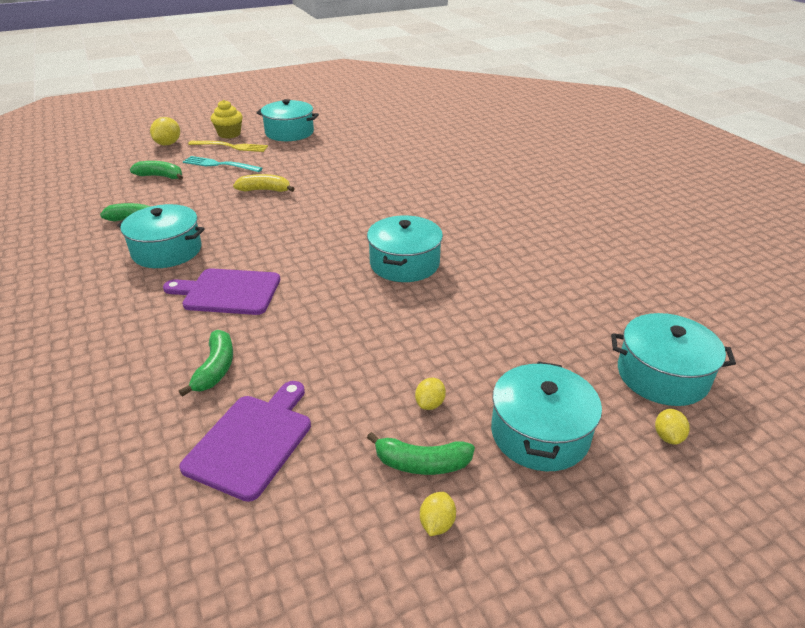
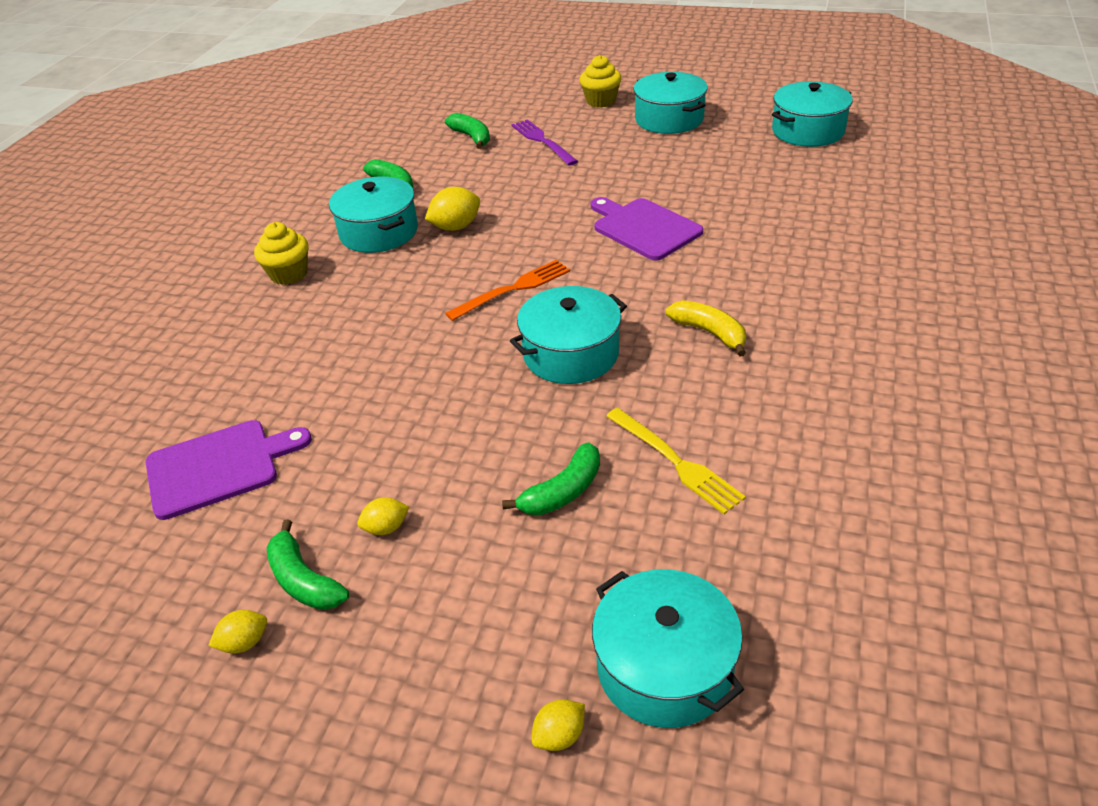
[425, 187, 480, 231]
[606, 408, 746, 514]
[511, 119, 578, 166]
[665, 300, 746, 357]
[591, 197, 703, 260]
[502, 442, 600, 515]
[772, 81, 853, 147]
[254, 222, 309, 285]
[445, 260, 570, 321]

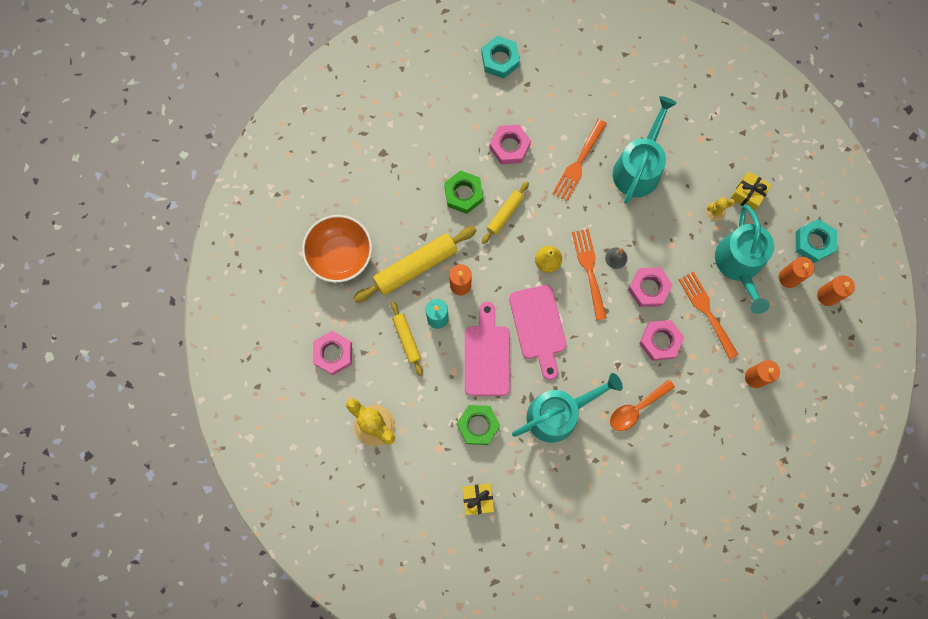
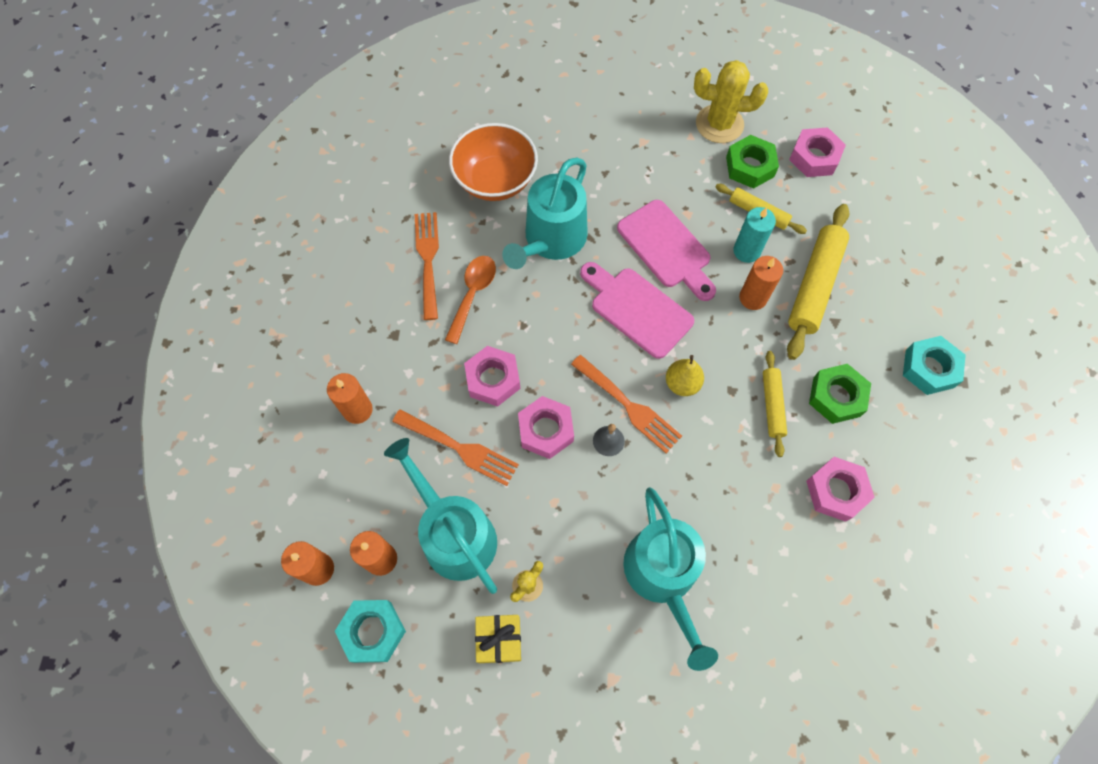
[903, 336, 966, 395]
[415, 212, 439, 320]
[449, 123, 538, 201]
[726, 135, 779, 189]
[462, 483, 494, 515] (first image)

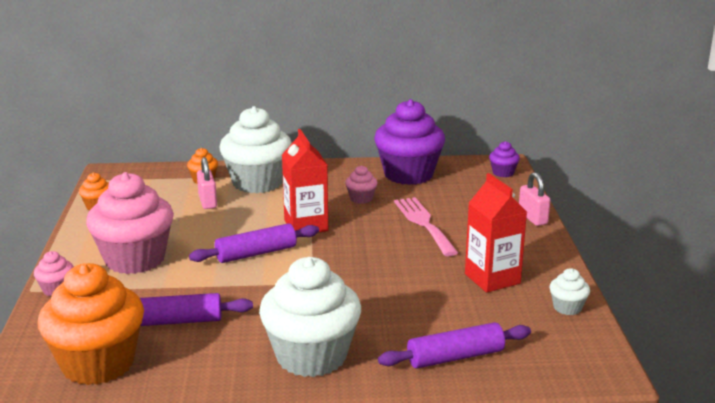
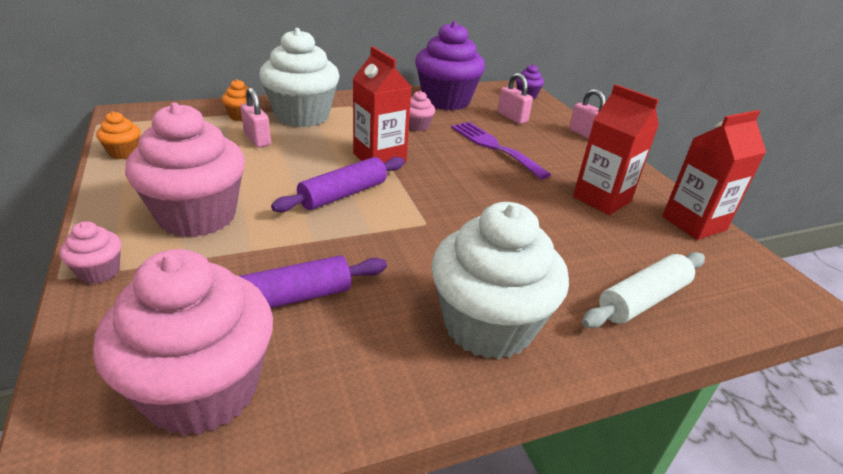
[451, 122, 551, 179]
[93, 249, 273, 436]
[662, 110, 766, 240]
[582, 252, 705, 328]
[498, 73, 533, 124]

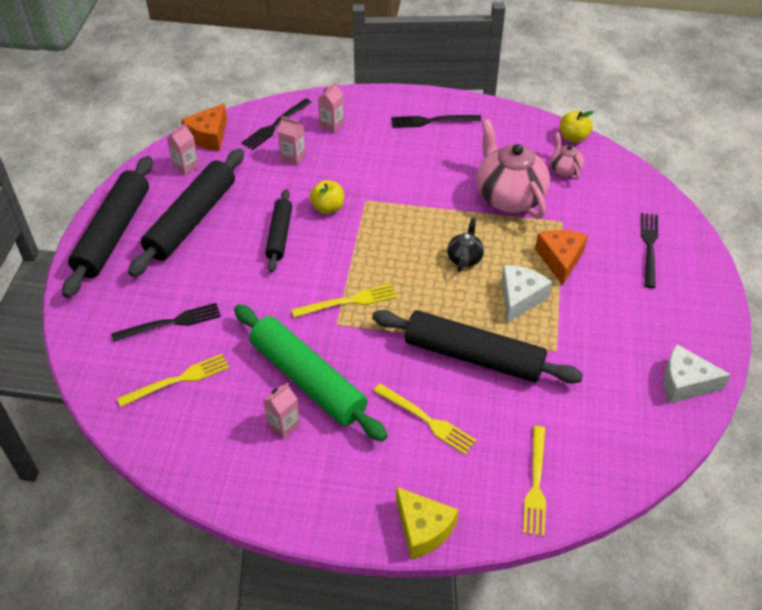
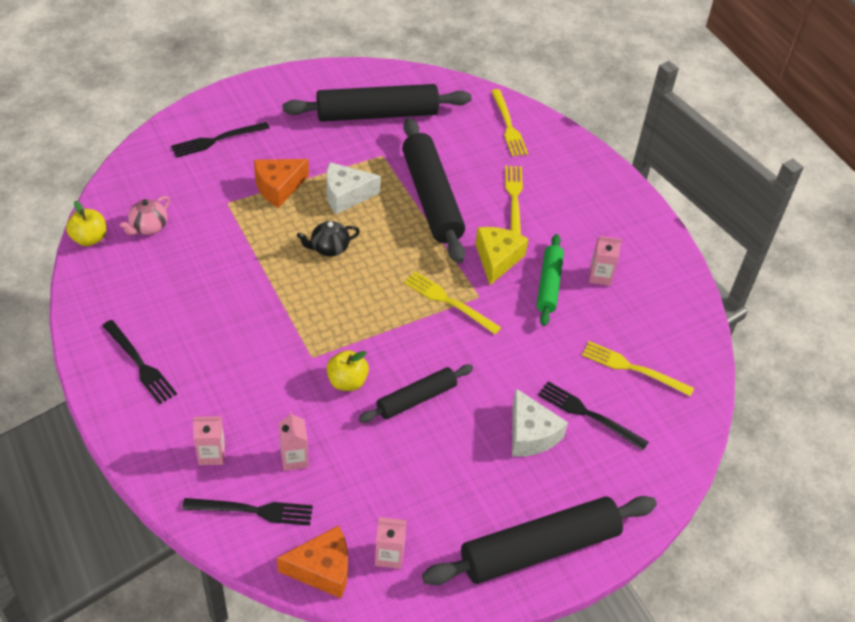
[477, 119, 550, 219] (first image)
[282, 84, 471, 122]
[537, 234, 564, 326]
[512, 389, 568, 457]
[491, 89, 528, 156]
[475, 227, 528, 285]

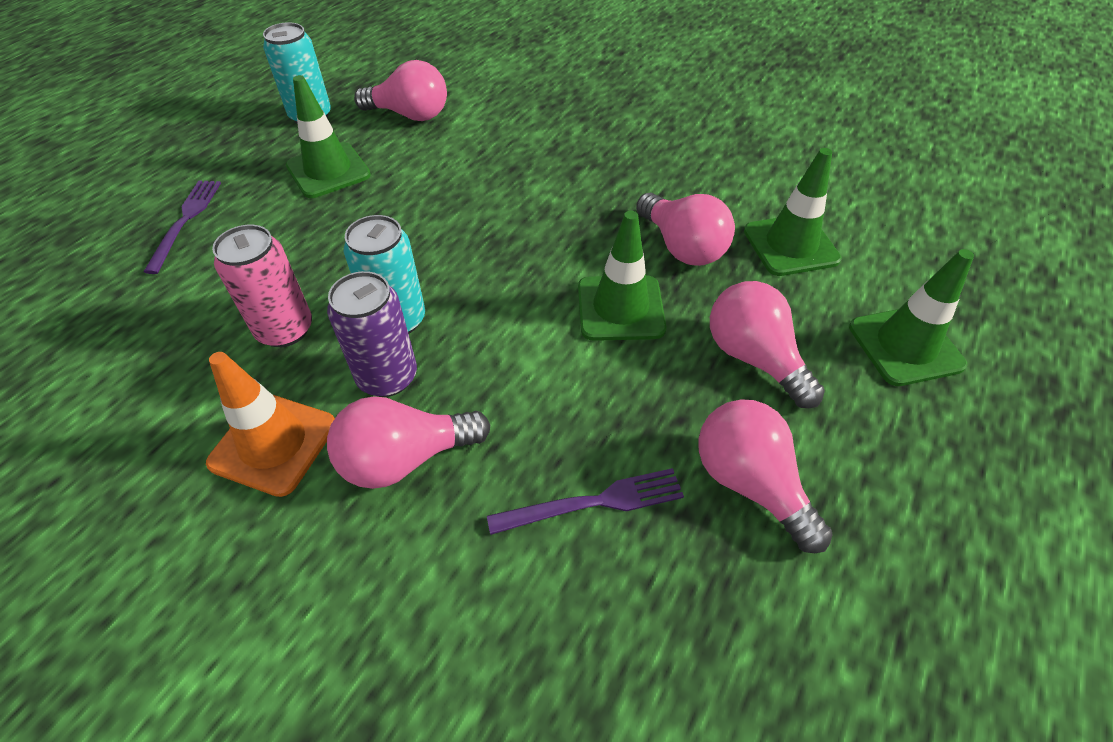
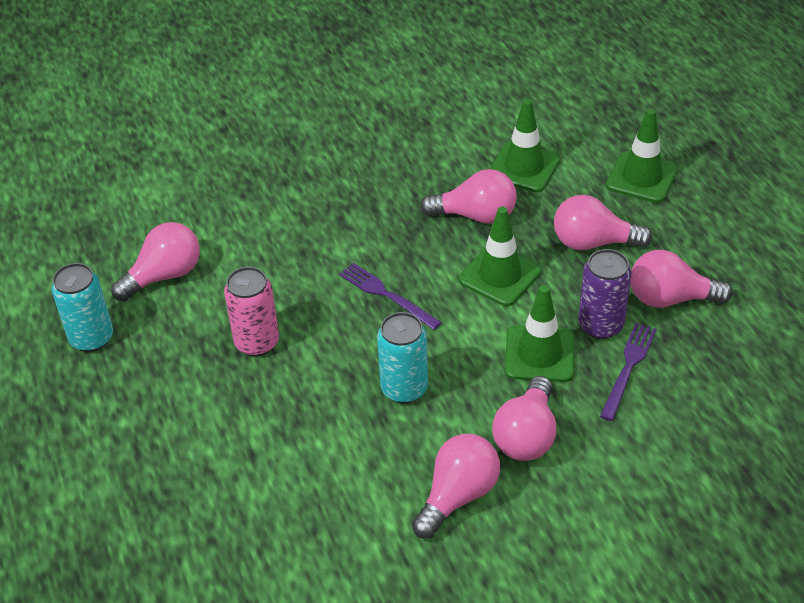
[505, 285, 574, 382]
[339, 263, 442, 330]
[224, 267, 279, 356]
[578, 249, 632, 339]
[412, 434, 500, 539]

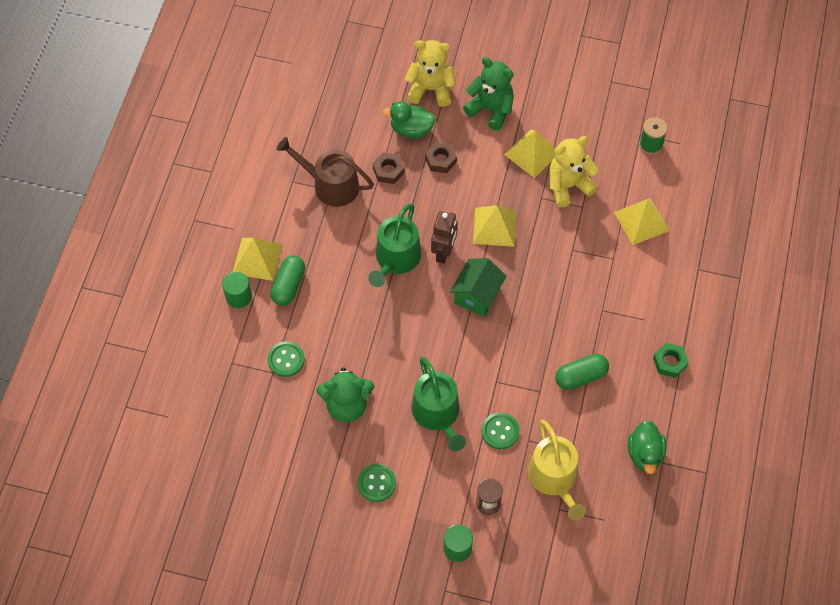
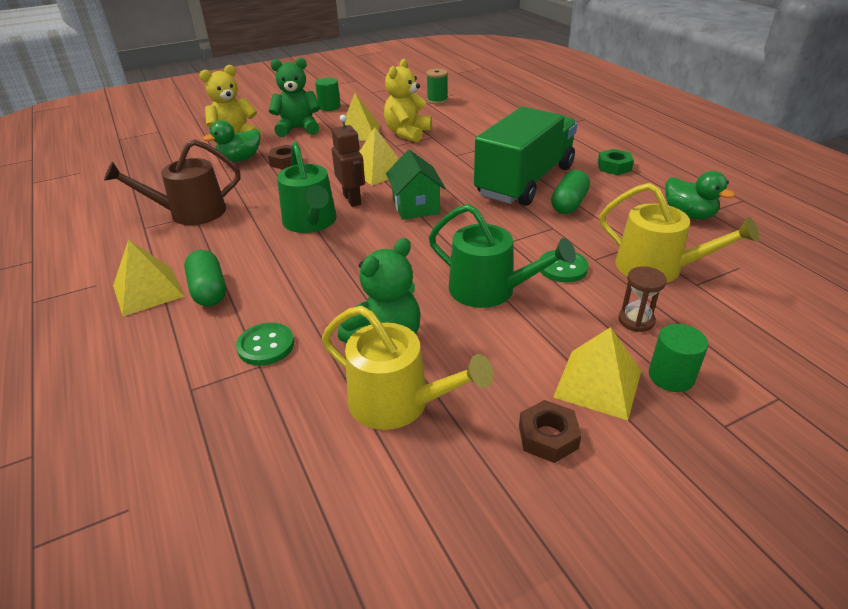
[519, 400, 582, 463]
[553, 327, 641, 420]
[315, 78, 341, 111]
[358, 464, 396, 502] (first image)
[474, 107, 577, 206]
[322, 306, 493, 430]

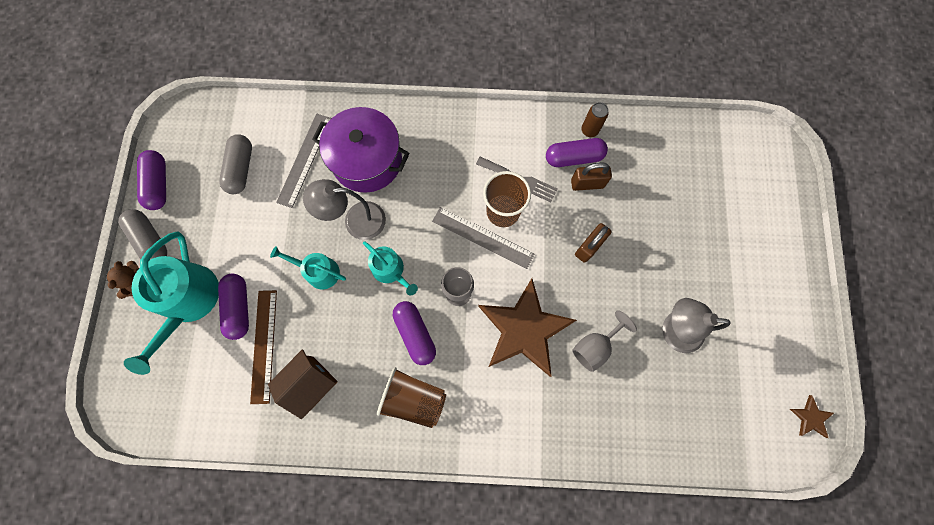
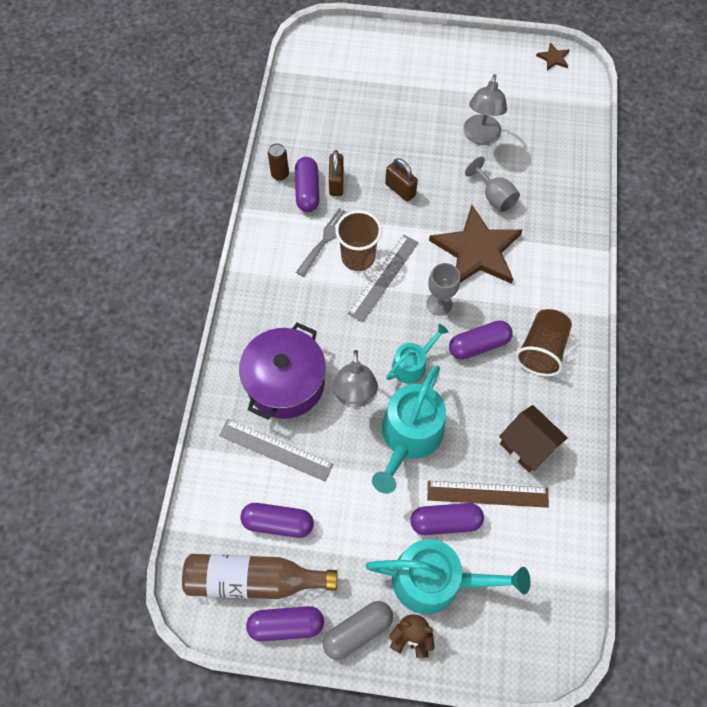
[240, 503, 314, 538]
[372, 365, 446, 494]
[182, 554, 338, 599]

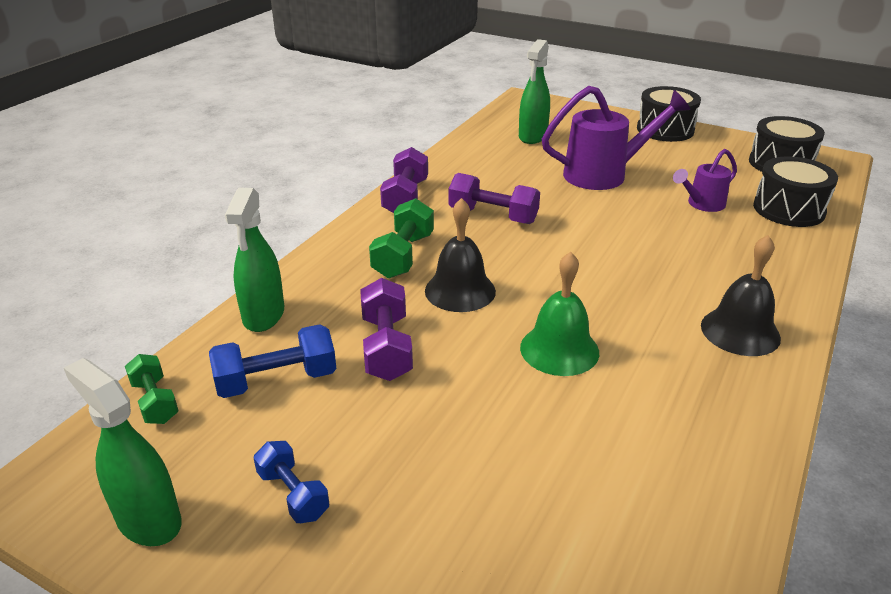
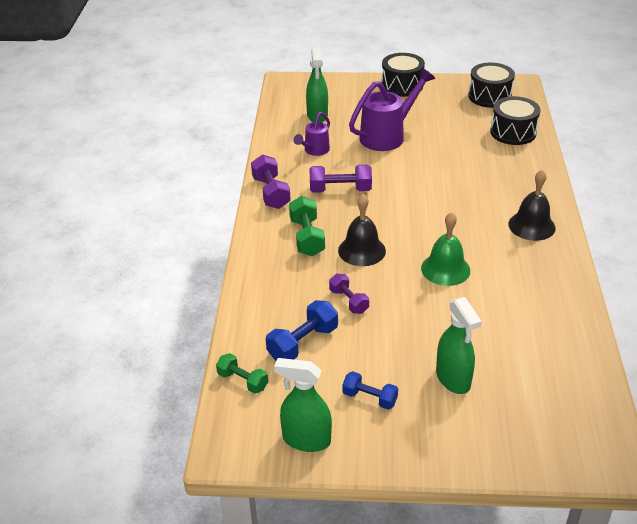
[293, 112, 330, 156]
[436, 297, 482, 394]
[329, 274, 369, 314]

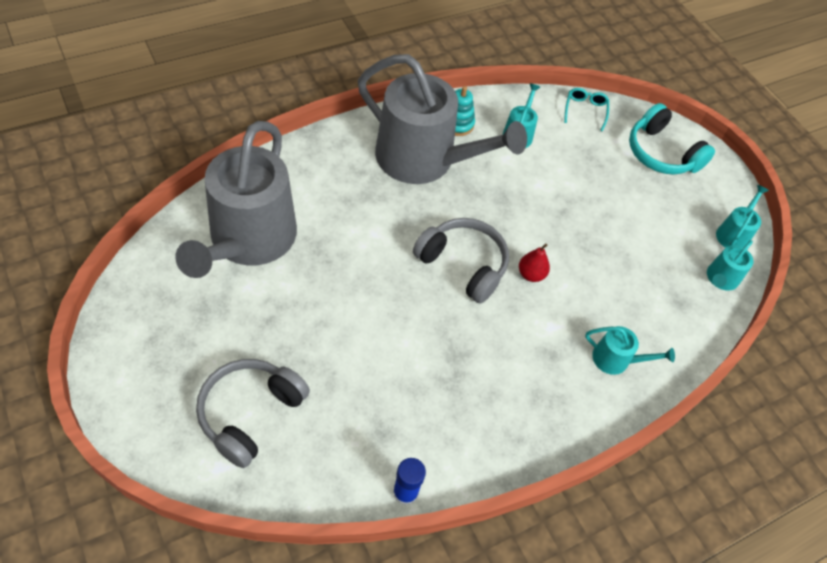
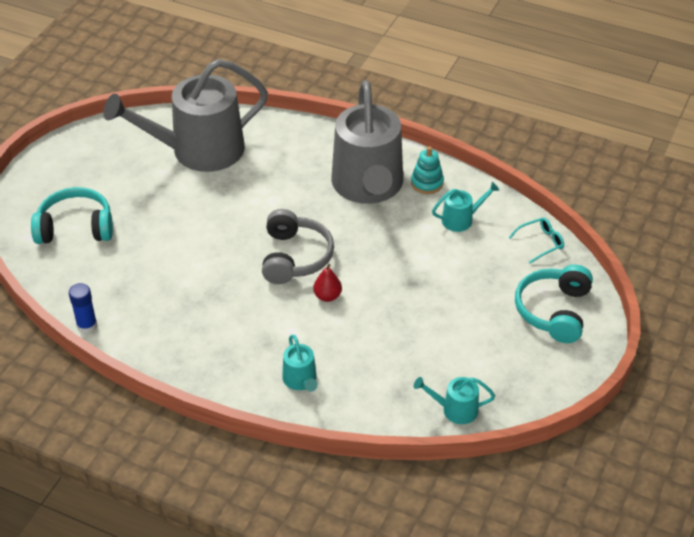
[716, 185, 769, 248] (first image)
[31, 187, 113, 244]

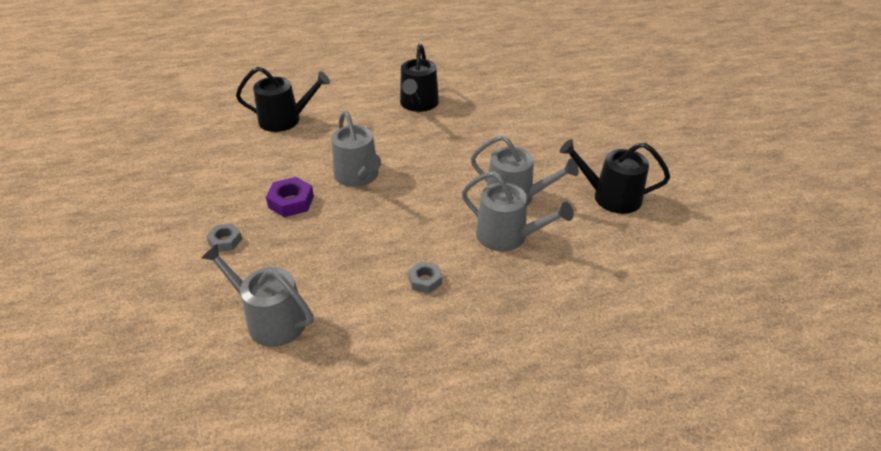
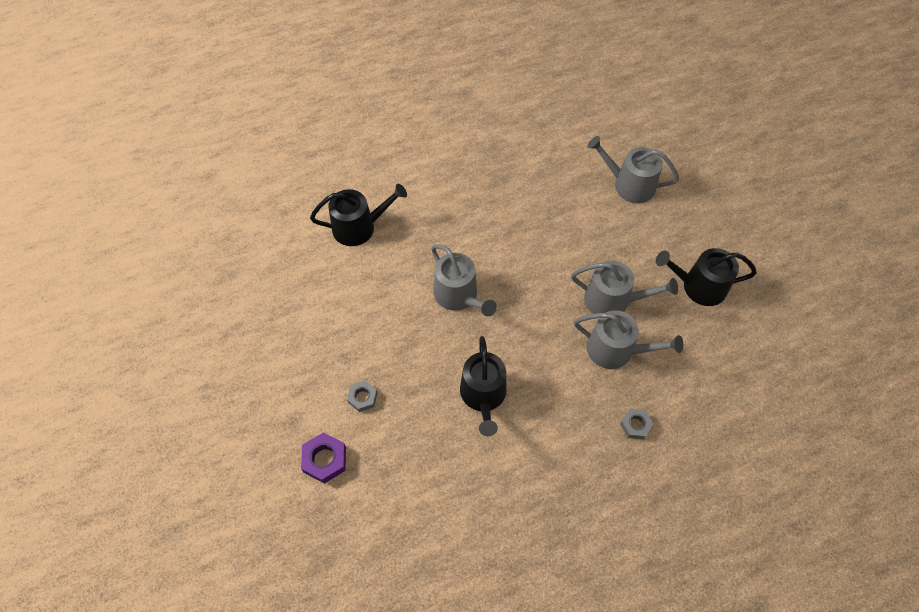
[460, 336, 507, 436]
[301, 432, 346, 483]
[588, 136, 679, 203]
[620, 409, 653, 439]

